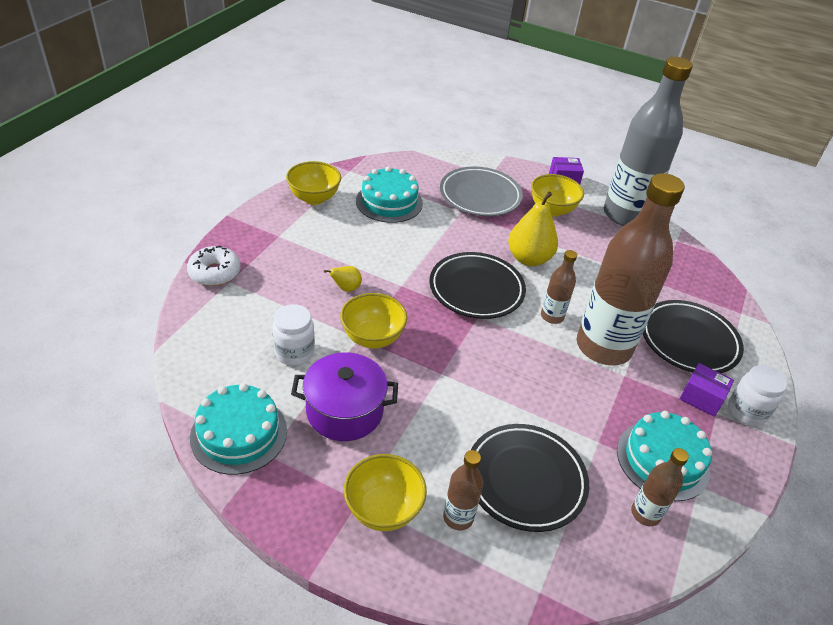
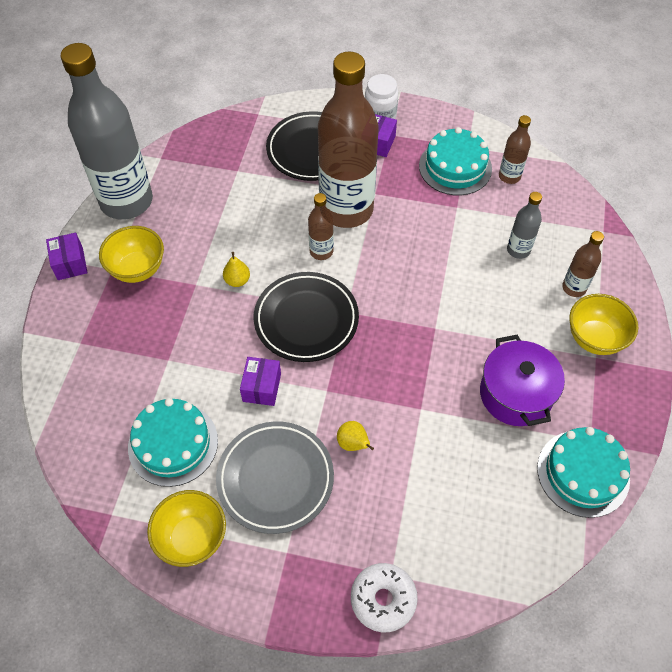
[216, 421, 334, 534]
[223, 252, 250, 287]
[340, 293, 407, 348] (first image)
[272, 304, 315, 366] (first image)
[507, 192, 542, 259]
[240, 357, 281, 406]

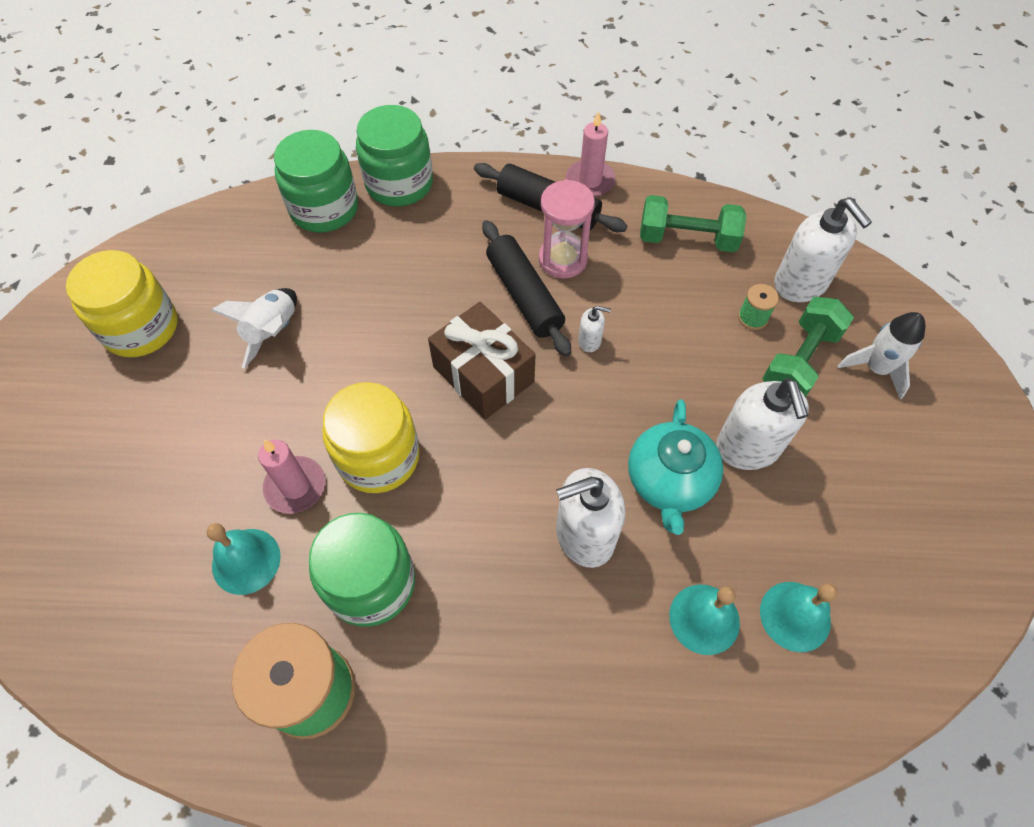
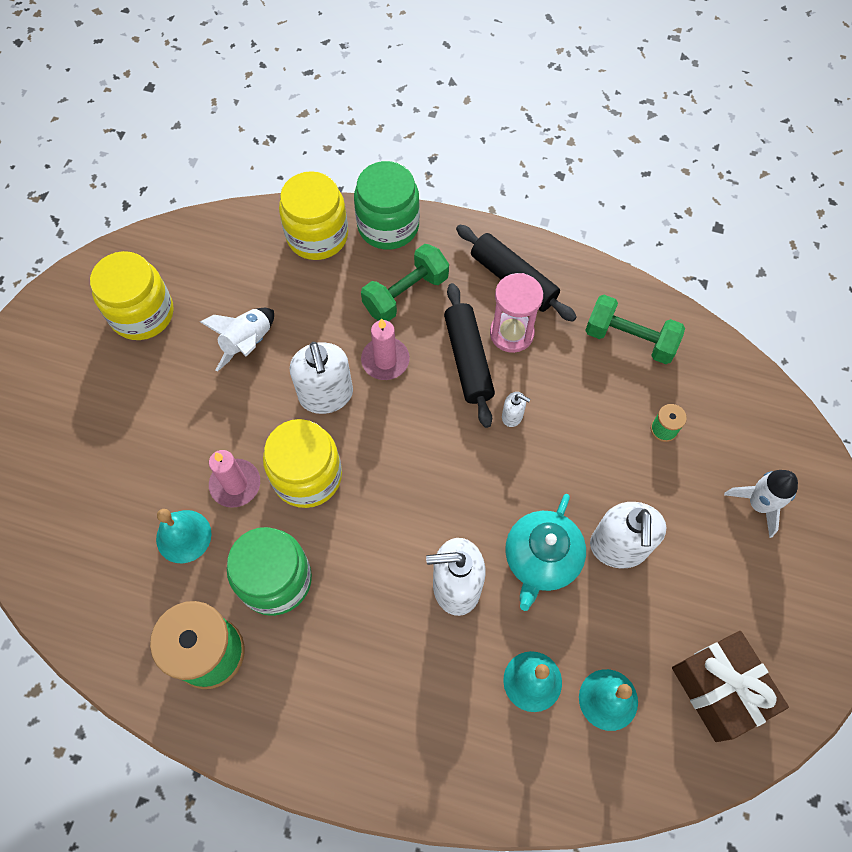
[361, 318, 410, 380]
[279, 171, 348, 260]
[290, 342, 353, 414]
[361, 244, 449, 321]
[672, 631, 789, 742]

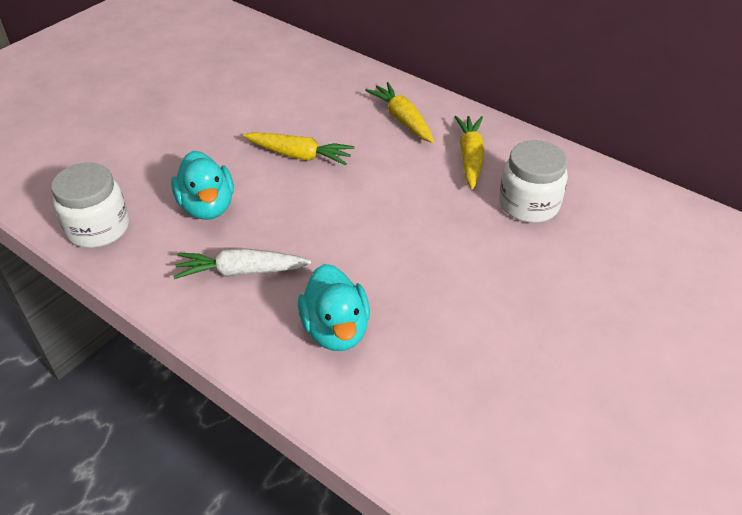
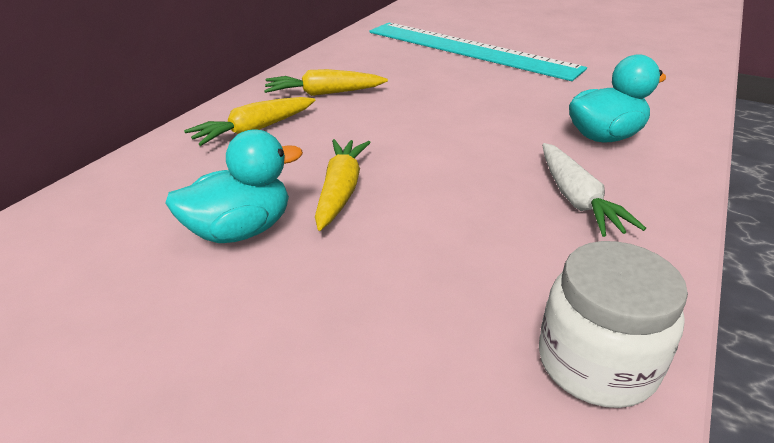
[499, 140, 568, 223] (first image)
[165, 130, 303, 243]
[369, 23, 587, 81]

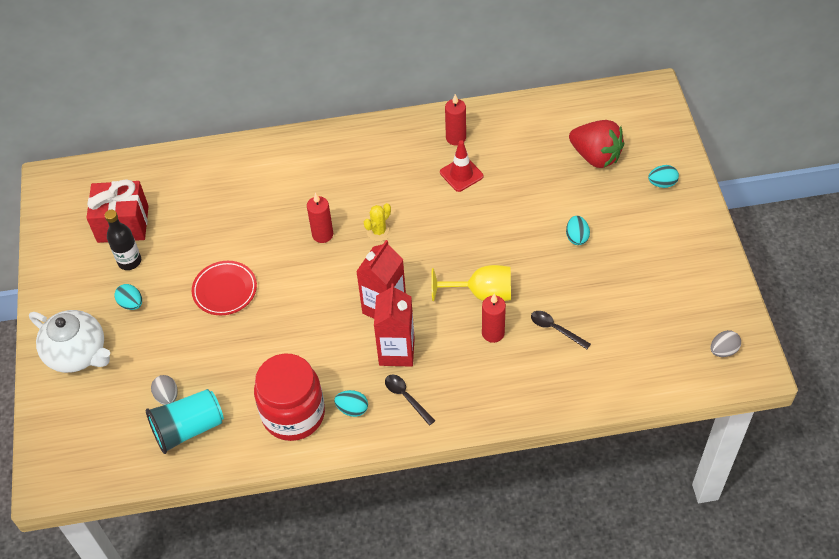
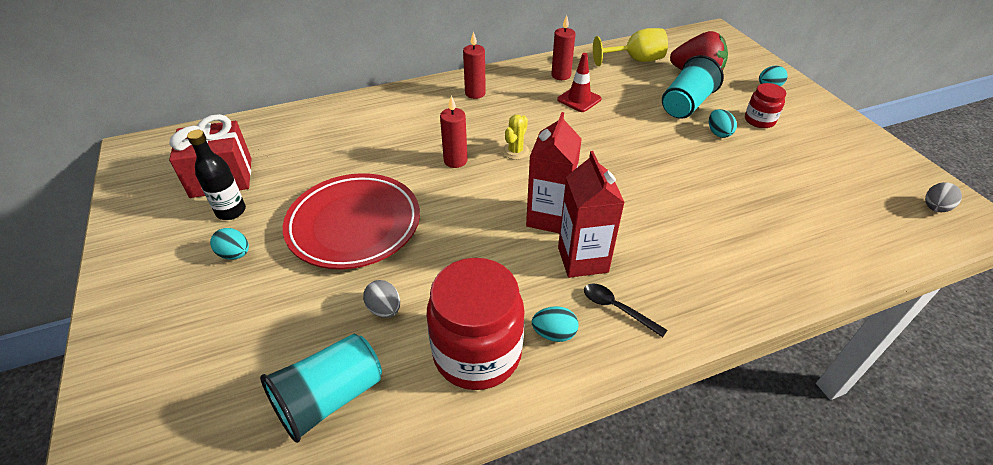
[283, 173, 420, 269]
[593, 28, 668, 66]
[463, 31, 486, 99]
[29, 310, 110, 373] (first image)
[531, 311, 591, 349] (first image)
[363, 280, 400, 318]
[662, 55, 724, 119]
[745, 83, 786, 128]

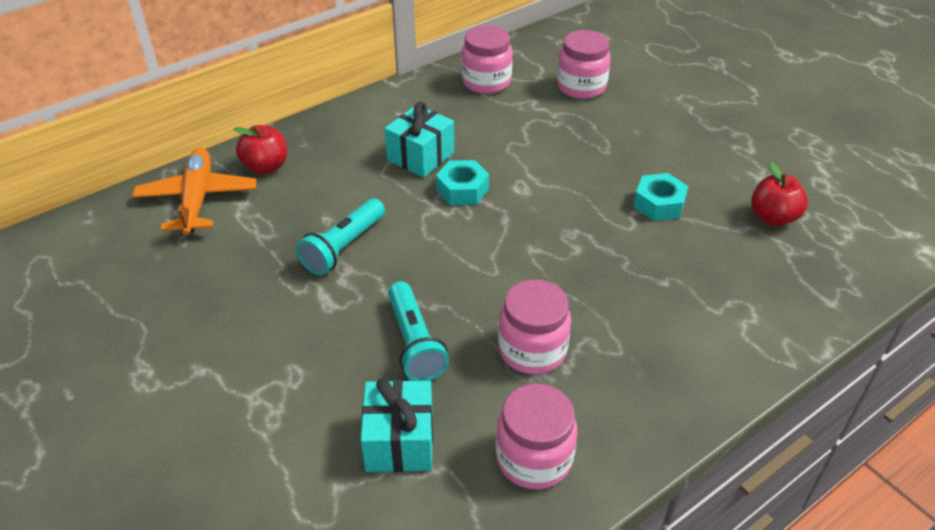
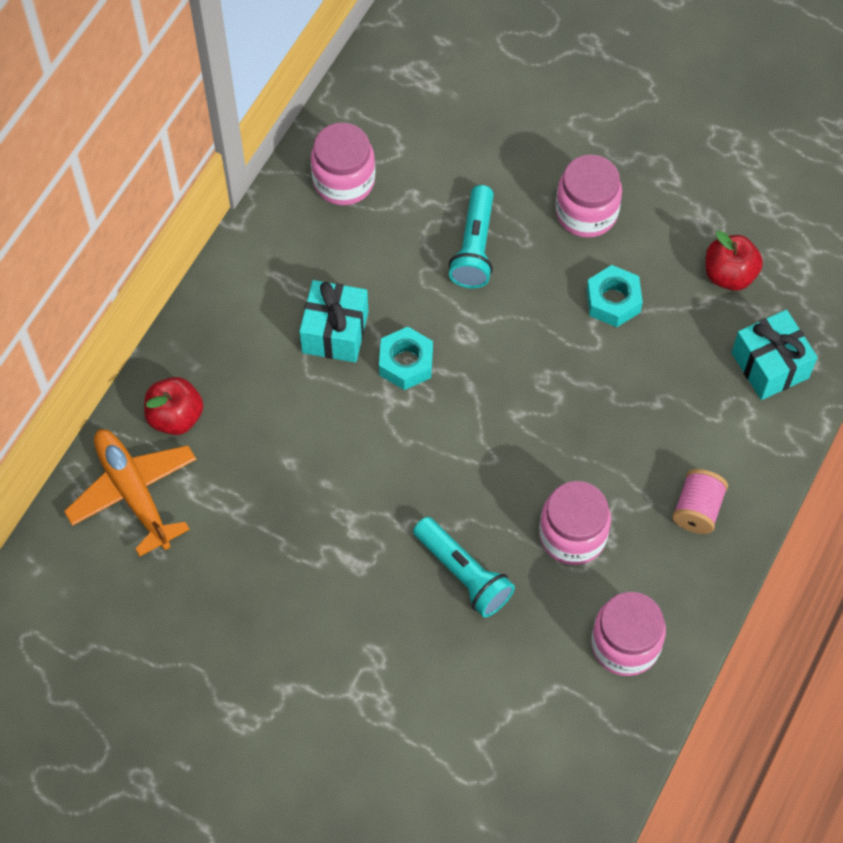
[556, 154, 622, 238]
[449, 185, 494, 288]
[731, 310, 818, 400]
[672, 469, 728, 534]

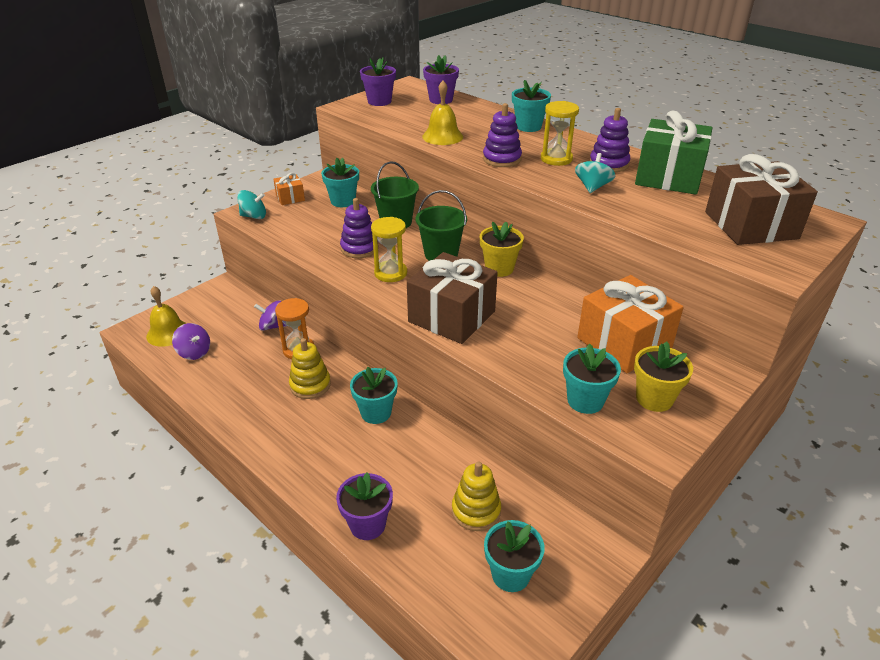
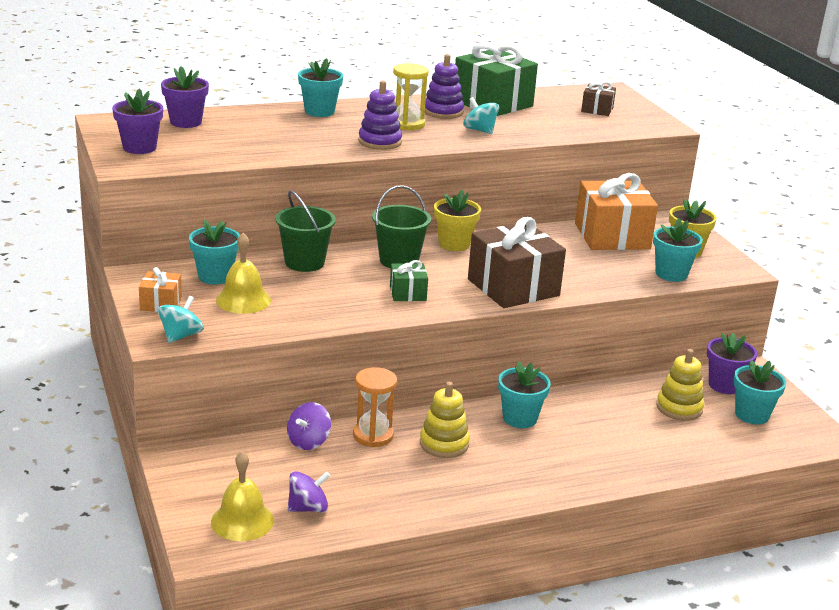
[216, 233, 271, 314]
[581, 82, 616, 116]
[340, 198, 379, 258] (first image)
[390, 260, 428, 301]
[707, 333, 757, 394]

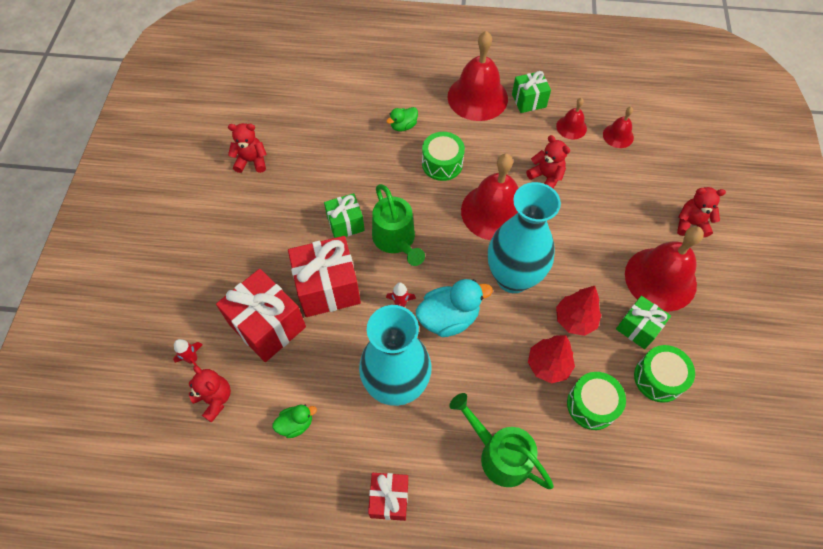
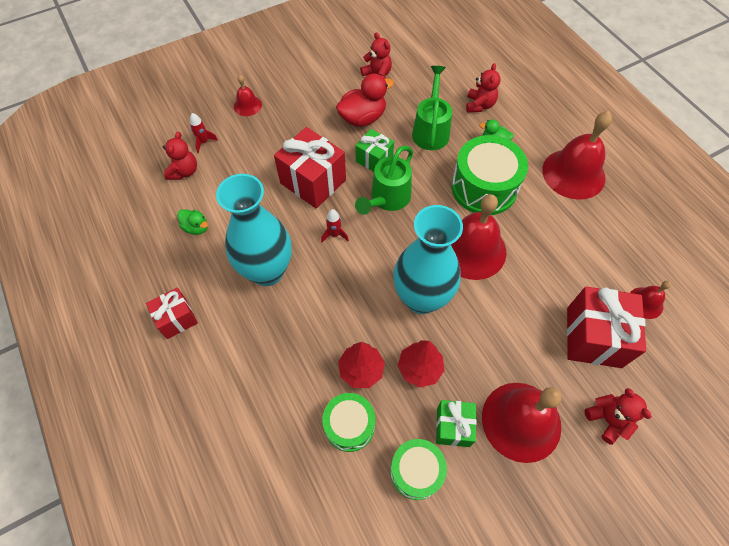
[512, 71, 551, 113] (first image)
[234, 75, 262, 116]
[451, 135, 528, 215]
[466, 63, 501, 113]
[567, 287, 646, 368]
[416, 279, 493, 337] (first image)
[412, 66, 452, 150]
[336, 73, 394, 127]

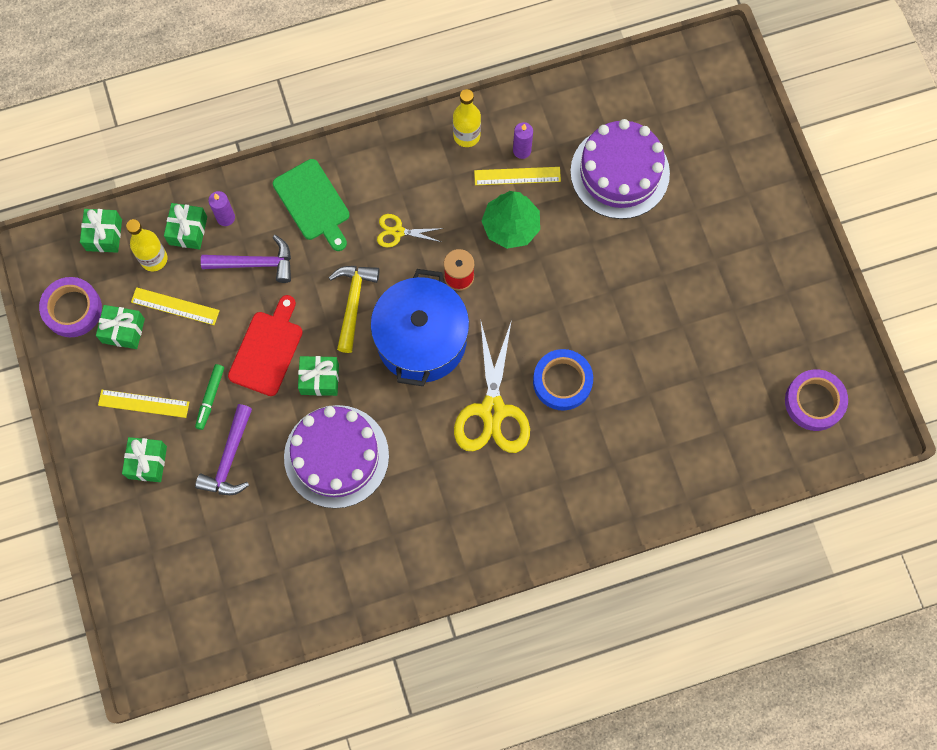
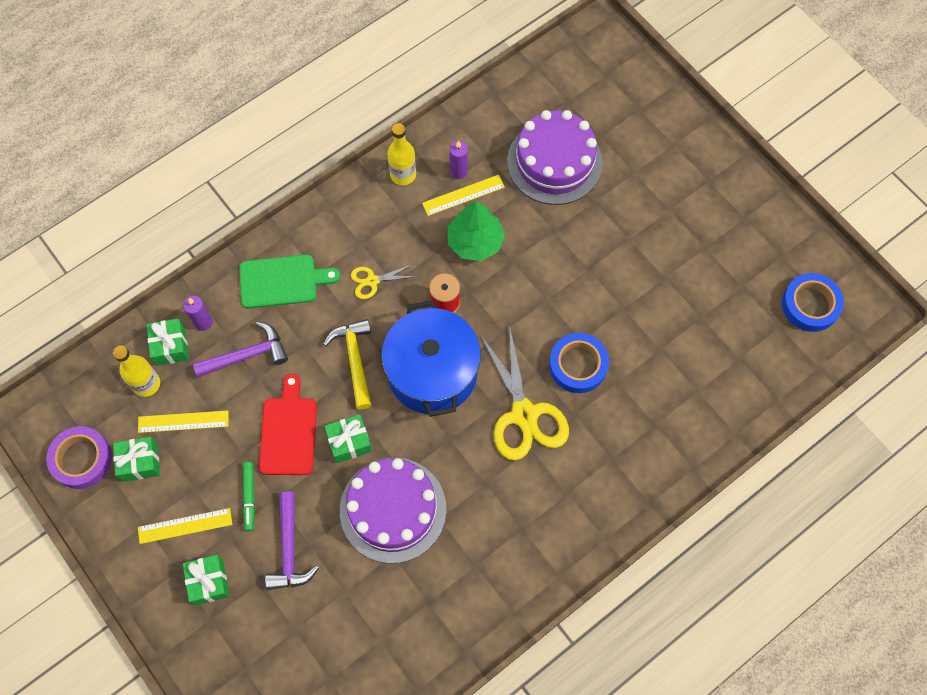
[239, 255, 340, 309]
[80, 209, 122, 253] (first image)
[782, 273, 844, 332]

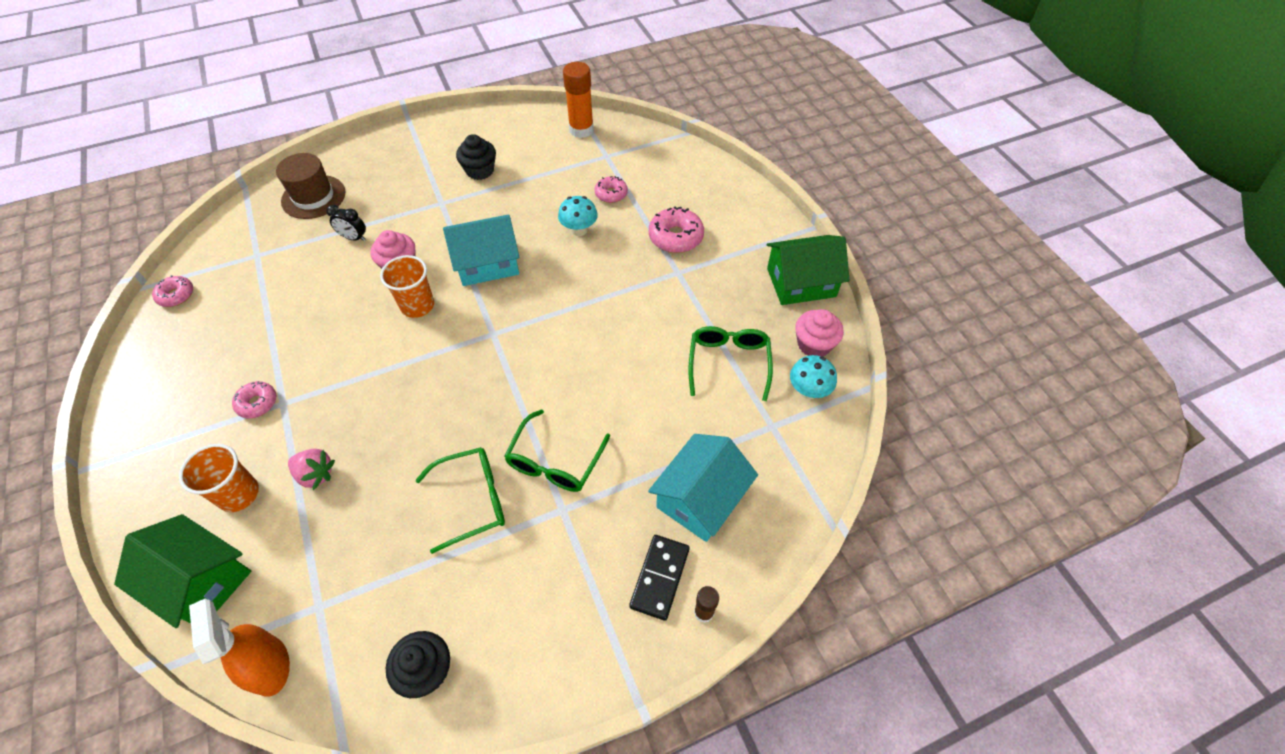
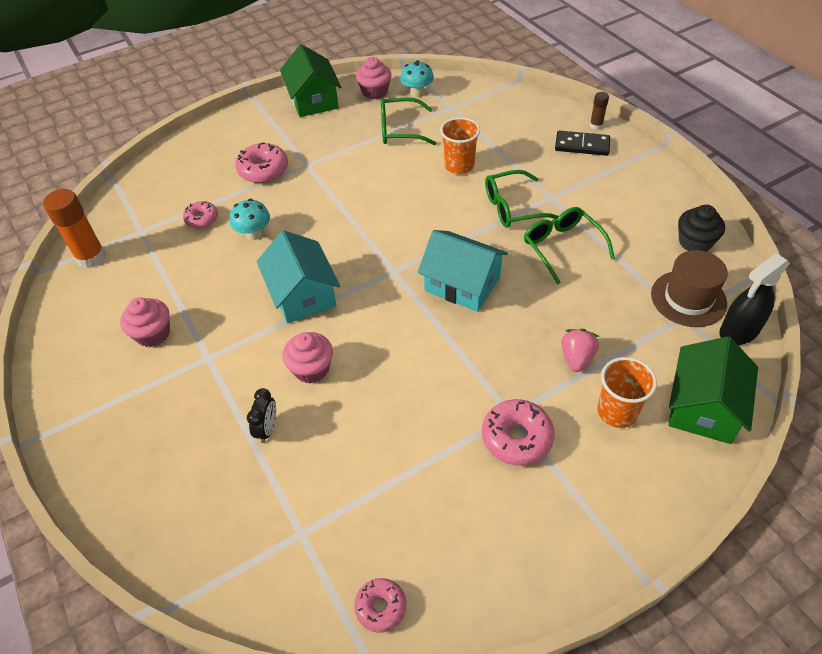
[120, 297, 170, 347]
[651, 250, 728, 327]
[440, 117, 480, 174]
[482, 399, 555, 466]
[485, 170, 559, 228]
[417, 230, 508, 312]
[719, 254, 790, 345]

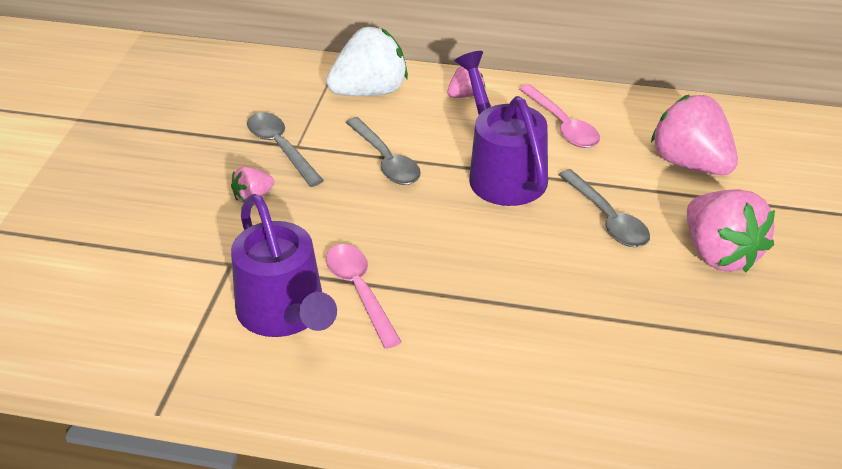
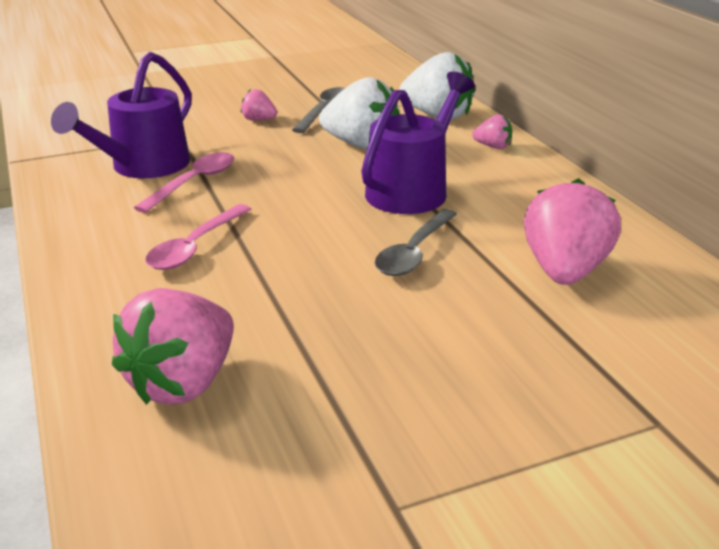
[145, 204, 251, 270]
[319, 77, 400, 149]
[112, 288, 234, 405]

